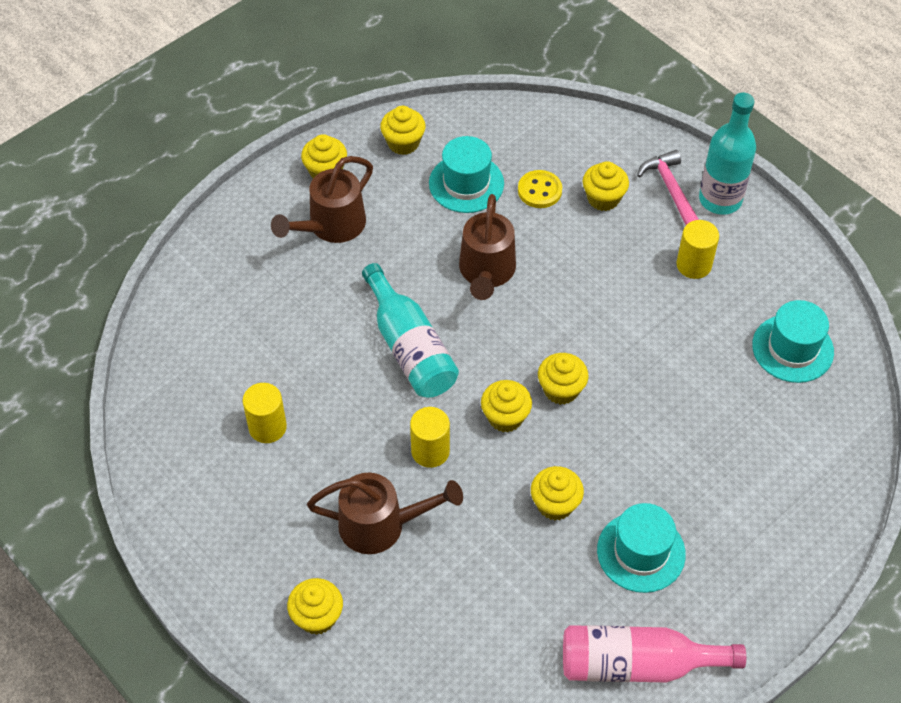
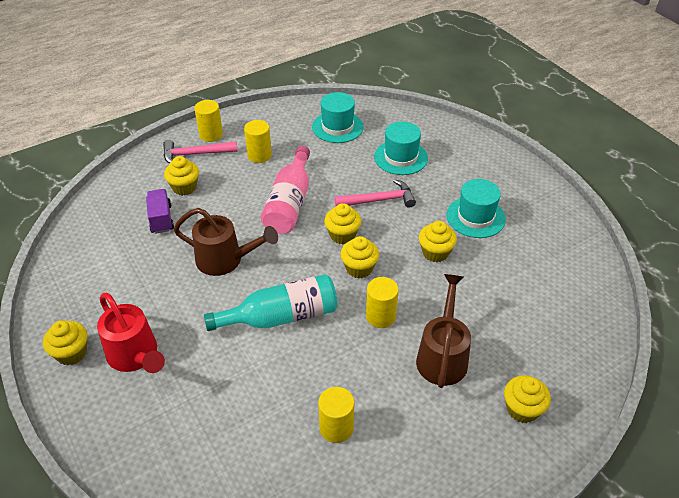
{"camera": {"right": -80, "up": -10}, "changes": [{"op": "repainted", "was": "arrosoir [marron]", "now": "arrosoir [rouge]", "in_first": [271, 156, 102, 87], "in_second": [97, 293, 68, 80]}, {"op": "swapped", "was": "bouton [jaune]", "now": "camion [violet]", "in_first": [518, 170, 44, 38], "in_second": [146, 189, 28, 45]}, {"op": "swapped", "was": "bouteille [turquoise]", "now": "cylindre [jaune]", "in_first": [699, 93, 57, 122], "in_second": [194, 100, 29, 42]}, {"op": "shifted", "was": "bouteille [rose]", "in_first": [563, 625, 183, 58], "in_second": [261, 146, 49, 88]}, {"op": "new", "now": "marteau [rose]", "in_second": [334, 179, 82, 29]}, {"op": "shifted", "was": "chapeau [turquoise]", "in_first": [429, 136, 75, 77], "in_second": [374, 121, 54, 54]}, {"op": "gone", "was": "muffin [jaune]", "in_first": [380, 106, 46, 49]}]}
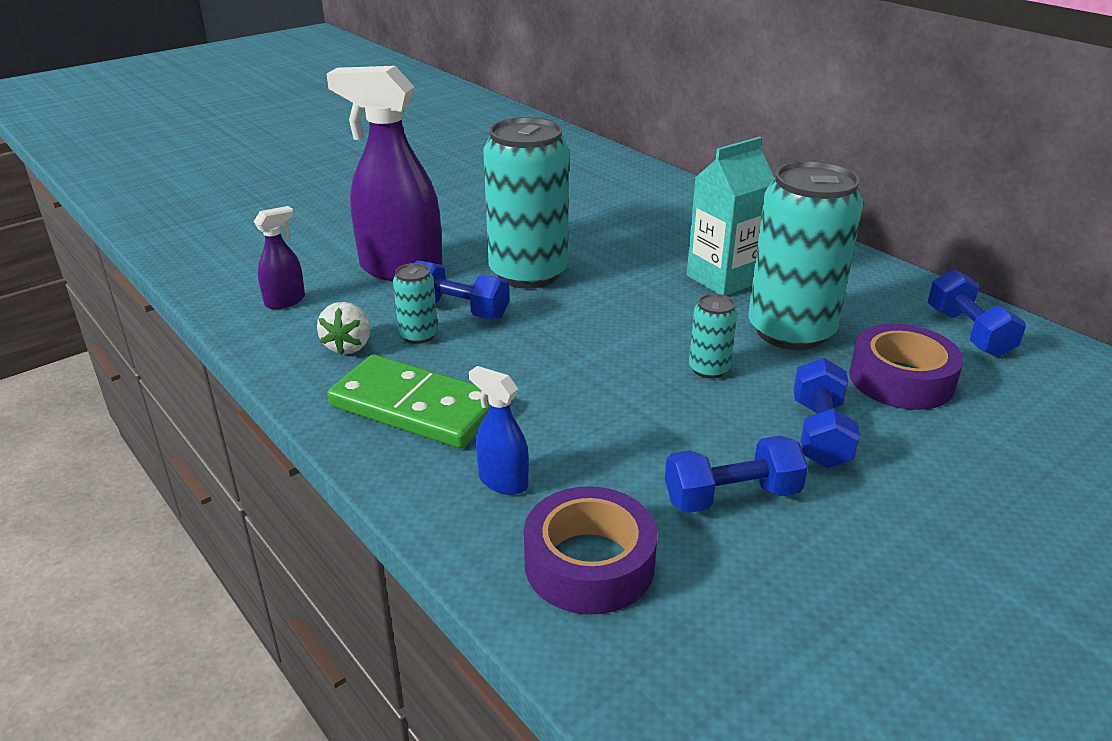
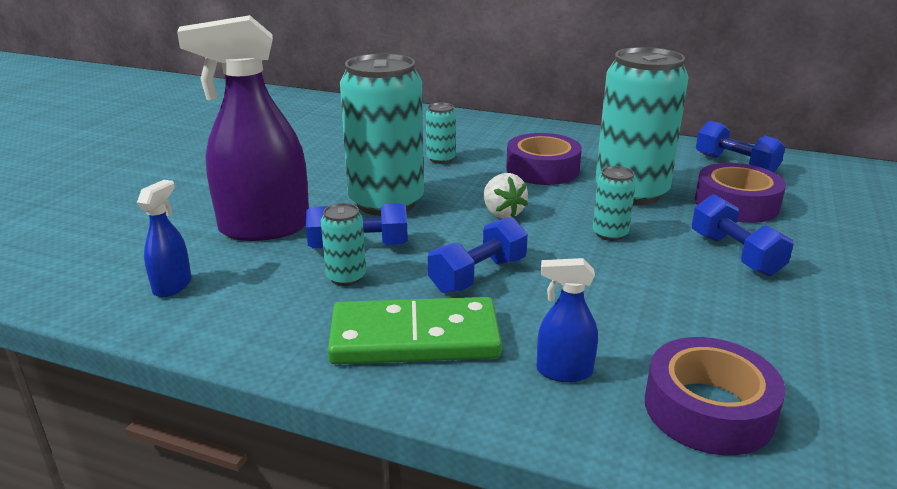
{"camera": {"right": -30, "up": -5}, "changes": [{"op": "repainted", "was": "vaporisateur [violet]", "now": "vaporisateur [bleu]", "in_first": [254, 206, 51, 103], "in_second": [137, 180, 54, 117]}, {"op": "new", "now": "canette [turquoise]", "in_second": [426, 102, 30, 62]}, {"op": "shifted", "was": "haltère [bleu]", "in_first": [665, 436, 143, 77], "in_second": [428, 217, 100, 76]}, {"op": "shifted", "was": "fraise [blanc]", "in_first": [317, 302, 54, 53], "in_second": [484, 173, 44, 46]}, {"op": "swapped", "was": "brique de lait [turquoise]", "now": "ruban adhésif [violet]", "in_first": [687, 137, 88, 159], "in_second": [506, 133, 76, 52]}]}
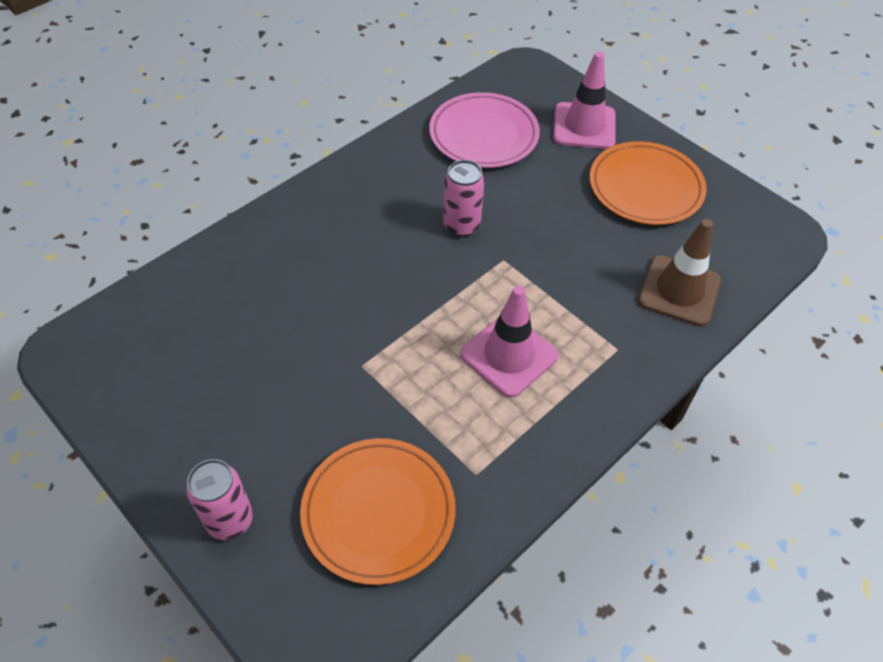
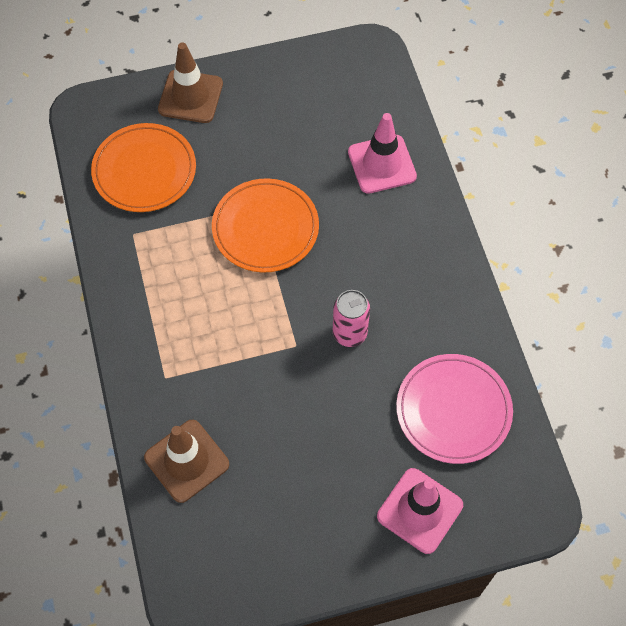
{"camera": {"right": 120, "up": 10}, "changes": [{"op": "swapped", "was": "canette [rose]", "now": "cône de chantier [marron]", "in_first": [186, 459, 67, 81], "in_second": [158, 42, 65, 81]}, {"op": "shifted", "was": "assiette [orange]", "in_first": [590, 141, 117, 84], "in_second": [212, 178, 107, 95]}, {"op": "shifted", "was": "cône de chantier [rose]", "in_first": [460, 286, 98, 112], "in_second": [348, 113, 69, 81]}]}
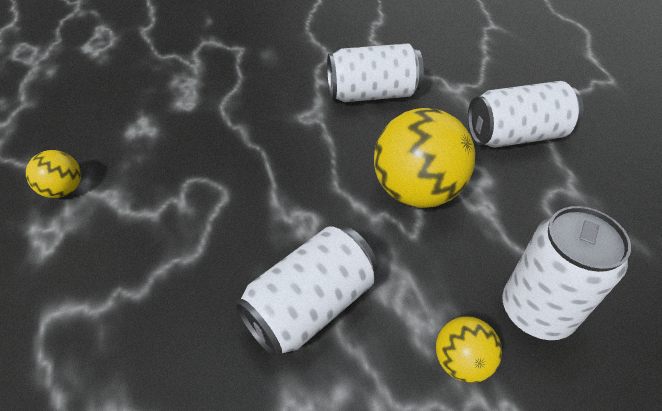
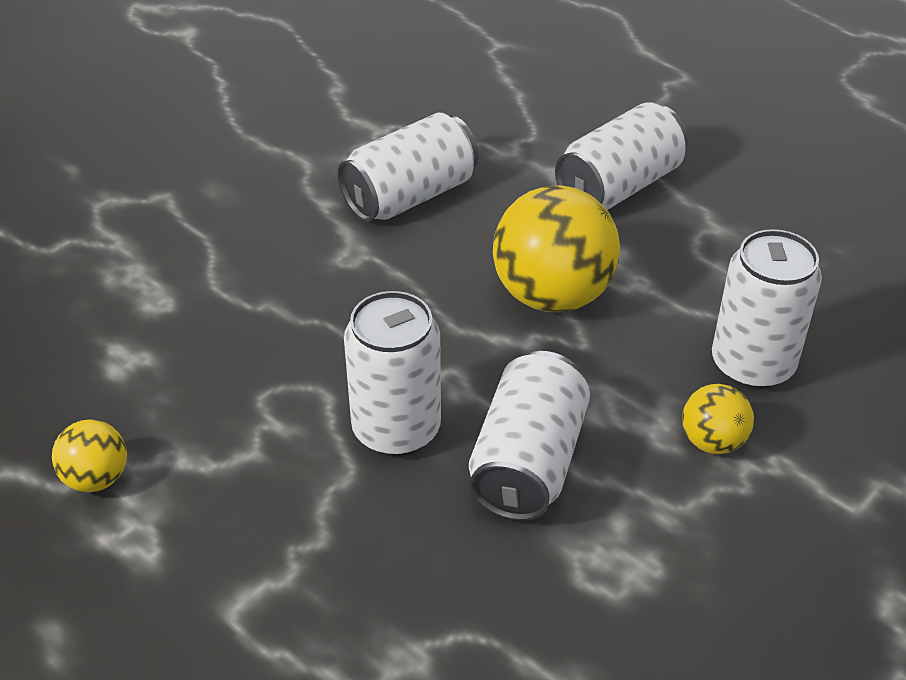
{"camera": {"right": -30, "up": -5}, "changes": [{"op": "new", "now": "canette [blanc]", "in_second": [344, 291, 97, 165]}]}
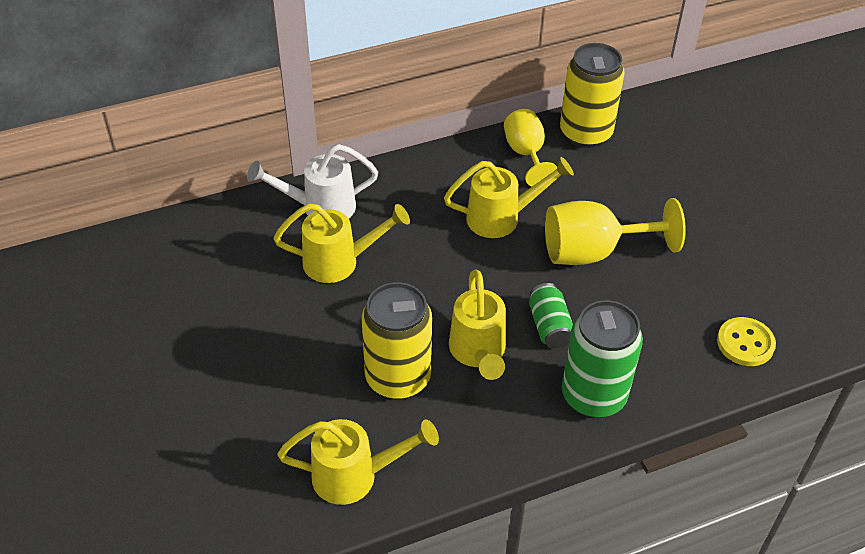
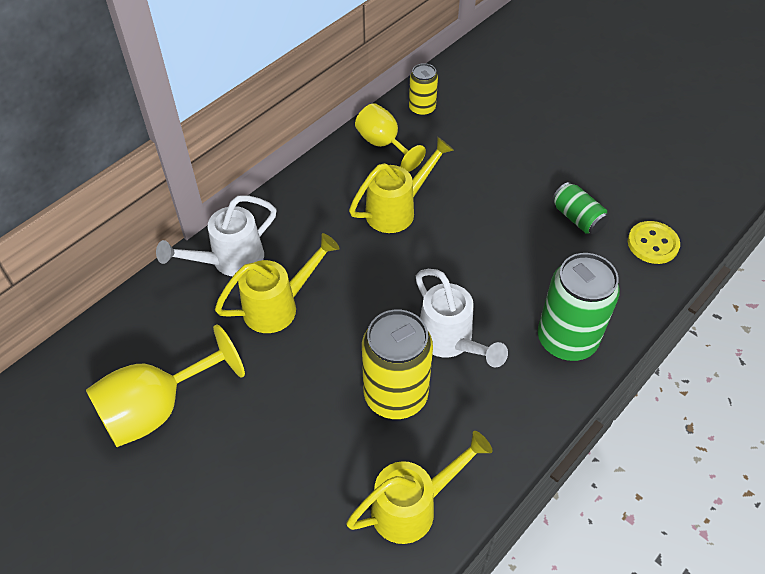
{"camera": {"right": -25, "up": 5}, "changes": [{"op": "shifted", "was": "verre à pied [jaune]", "in_first": [545, 198, 141, 67], "in_second": [86, 324, 159, 123]}, {"op": "scaled", "was": "canette [jaune]", "in_first": [560, 43, 65, 105], "in_second": [409, 63, 29, 54], "ratio": 0.55}, {"op": "repainted", "was": "arrosoir [jaune]", "now": "arrosoir [blanc]", "in_first": [449, 270, 57, 110], "in_second": [416, 269, 92, 99]}, {"op": "shifted", "was": "canette [vert]", "in_first": [529, 283, 44, 65], "in_second": [552, 182, 57, 53]}]}
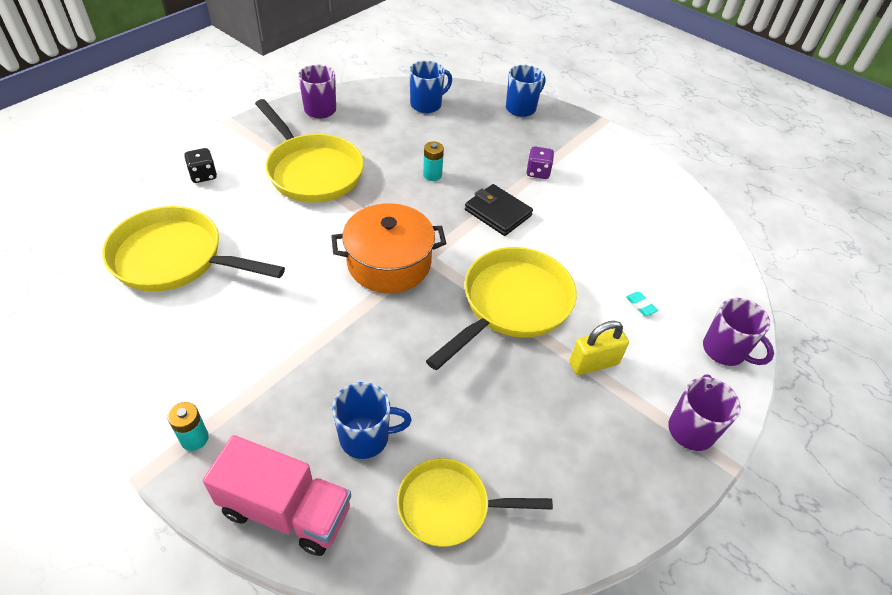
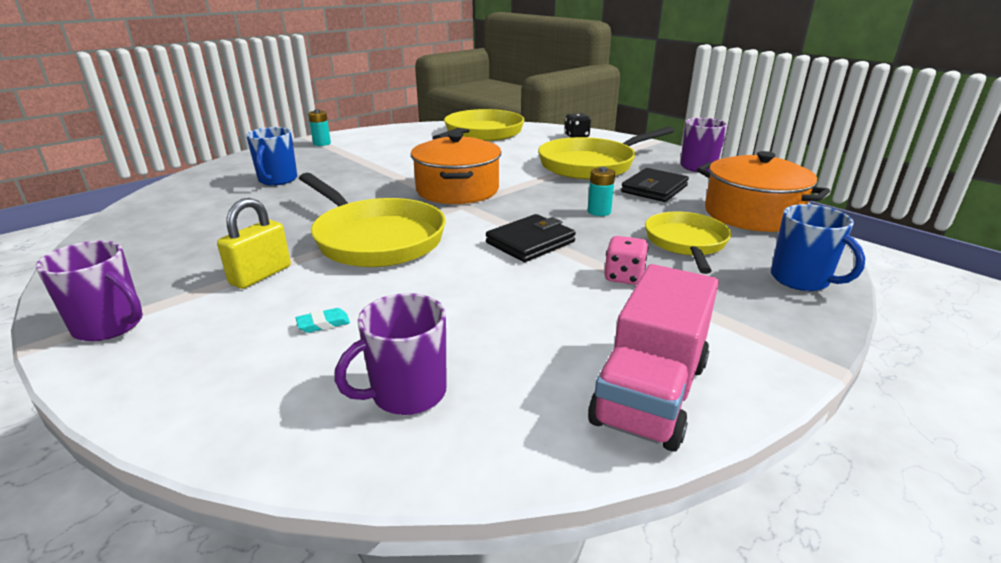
{"camera": {"right": 100, "up": -20}, "changes": [{"op": "rotated", "was": "cadenas [jaune]", "in_first": [570, 321, 59, 54], "in_second": [217, 198, 74, 91], "clockwise": 45}, {"op": "shifted", "was": "tasse [violet]", "in_first": [703, 298, 71, 68], "in_second": [334, 293, 112, 122]}, {"op": "shifted", "was": "camion [rose]", "in_first": [203, 435, 148, 121], "in_second": [588, 264, 131, 188]}, {"op": "repainted", "was": "dé [violet]", "now": "dé [rose]", "in_first": [526, 146, 28, 33], "in_second": [604, 236, 44, 49]}, {"op": "new", "now": "portefeuille [noir]", "in_second": [621, 168, 68, 34]}, {"op": "shifted", "was": "poêle [jaune]", "in_first": [397, 458, 156, 89], "in_second": [645, 211, 87, 63]}, {"op": "swapped", "was": "tasse [bleu]", "now": "marmite [orange]", "in_first": [409, 61, 43, 52], "in_second": [697, 151, 133, 81]}]}
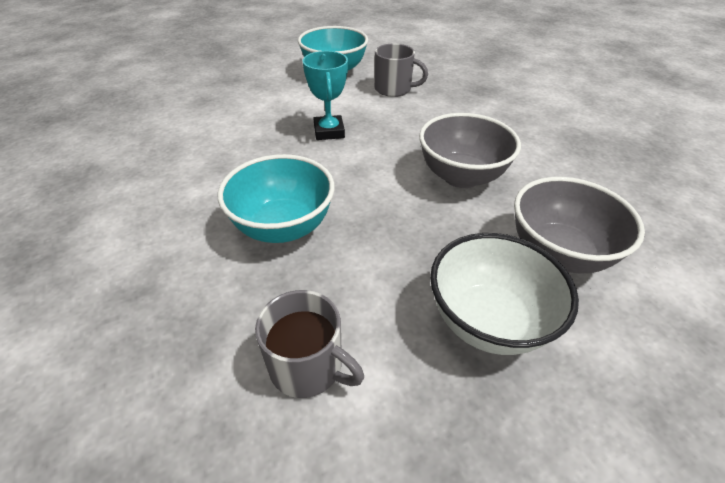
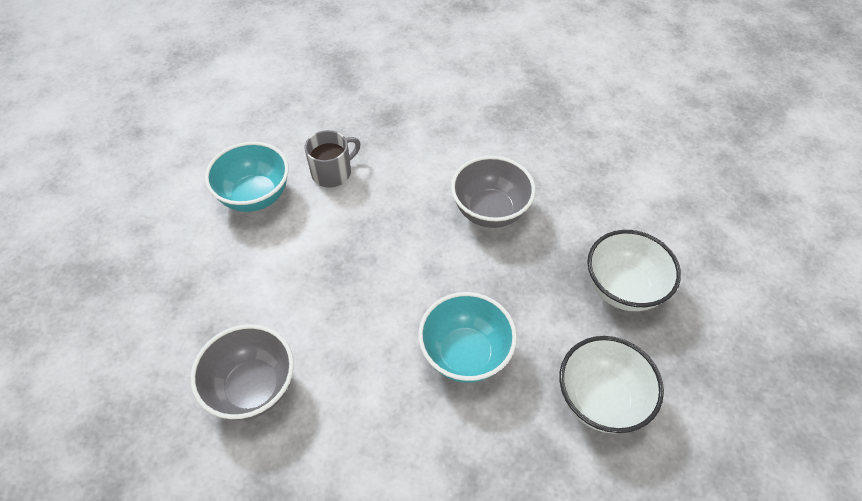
{"camera": {"right": -55, "up": 10}, "changes": [{"op": "shifted", "was": "bol [gris]", "in_first": [514, 177, 131, 96], "in_second": [191, 324, 103, 96]}, {"op": "swapped", "was": "tasse [gris]", "now": "bol [blanc]", "in_first": [255, 290, 109, 108], "in_second": [559, 336, 105, 97]}, {"op": "gone", "was": "trophée [turquoise]", "in_first": [303, 51, 45, 89]}]}
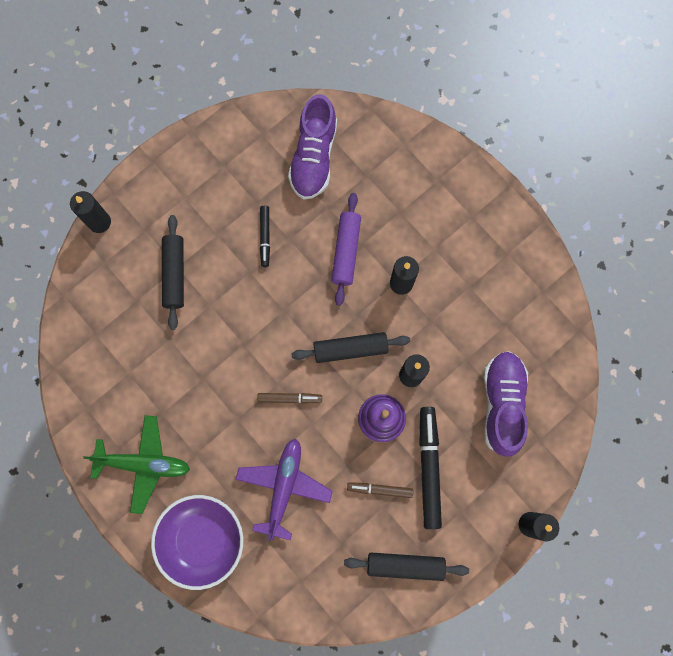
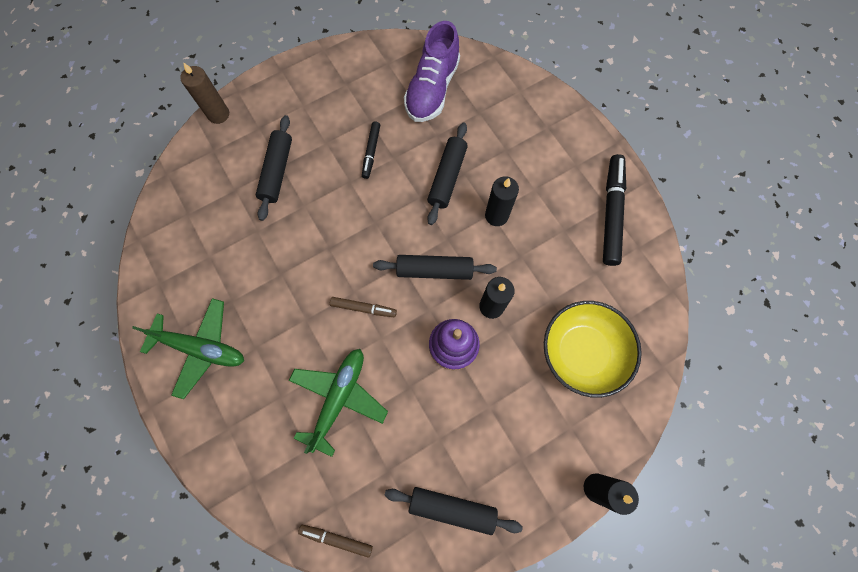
{"camera": {"right": 10, "up": -5}, "changes": [{"op": "repainted", "was": "bougie [noir]", "now": "bougie [marron]", "in_first": [70, 191, 41, 42], "in_second": [180, 62, 49, 62]}, {"op": "repainted", "was": "avion [violet]", "now": "avion [vert]", "in_first": [235, 439, 98, 102], "in_second": [289, 349, 99, 108]}, {"op": "shifted", "was": "feutre [marron]", "in_first": [347, 482, 66, 16], "in_second": [298, 525, 75, 33]}, {"op": "repainted", "was": "rouleau à pâtisserie [violet]", "now": "rouleau à pâtisserie [noir]", "in_first": [331, 193, 30, 113], "in_second": [427, 123, 41, 102]}, {"op": "swapped", "was": "chaussure [violet]", "now": "bol [jaune]", "in_first": [484, 351, 44, 106], "in_second": [544, 301, 98, 97]}, {"op": "shifted", "was": "feutre [noir]", "in_first": [419, 407, 23, 122], "in_second": [603, 154, 23, 112]}, {"op": "gone", "was": "bol [violet]", "in_first": [151, 495, 92, 95]}]}
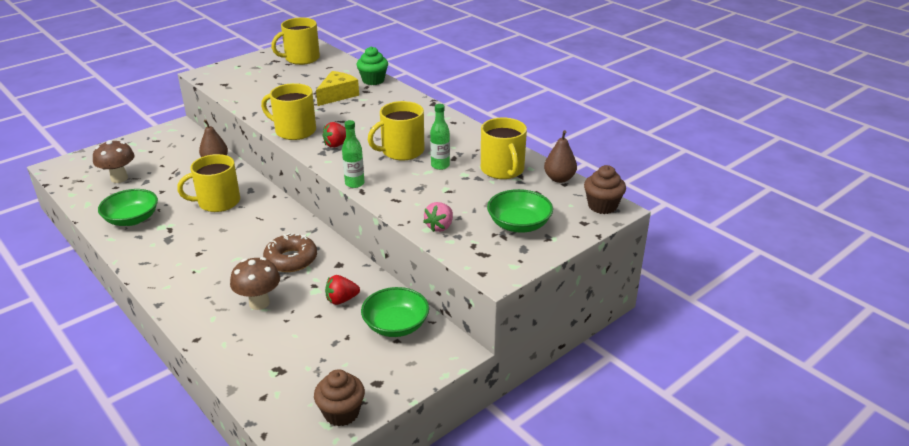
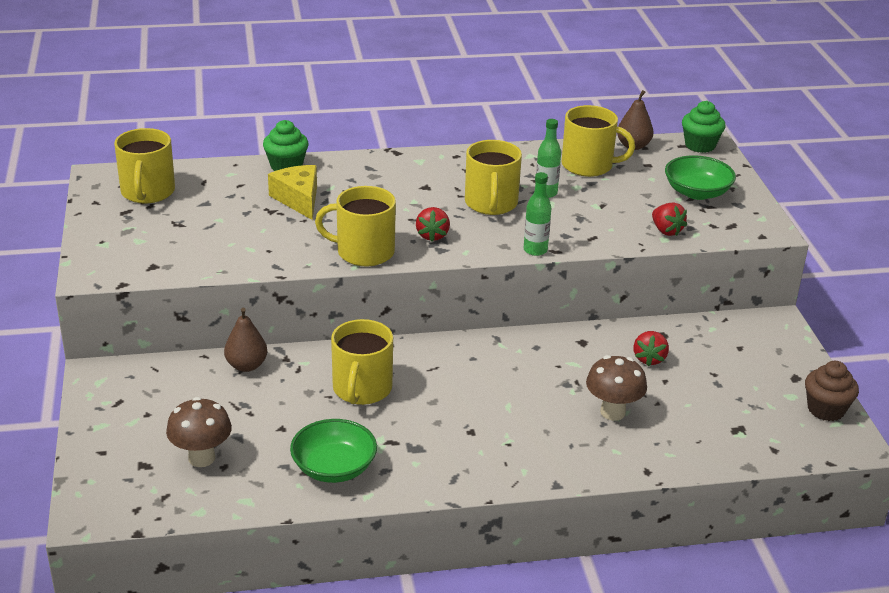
{"camera": {"right": -60, "up": 0}, "changes": [{"op": "rotated", "was": "tasse [jaune]", "in_first": [261, 83, 55, 57], "in_second": [315, 186, 81, 80], "clockwise": 45}, {"op": "repainted", "was": "fraise [rose]", "now": "fraise [rouge]", "in_first": [423, 202, 30, 30], "in_second": [652, 202, 35, 34]}, {"op": "repainted", "was": "muffin [marron]", "now": "muffin [vert]", "in_first": [584, 165, 42, 49], "in_second": [682, 101, 43, 52]}, {"op": "gone", "was": "beignet [marron]", "in_first": [263, 233, 54, 39]}, {"op": "gone", "was": "bol [vert]", "in_first": [361, 287, 68, 50]}]}
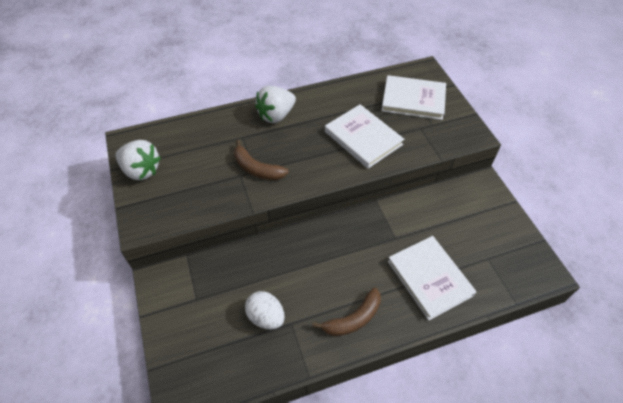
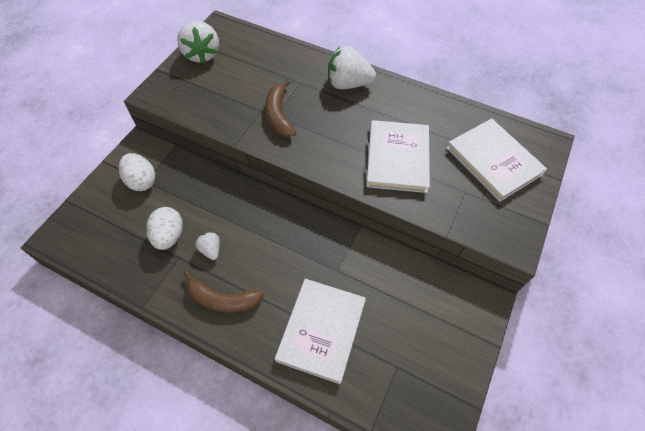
{"camera": {"right": 45, "up": 5}, "changes": [{"op": "new", "now": "œuf [blanc]", "in_second": [119, 153, 36, 38]}, {"op": "new", "now": "fraise [blanc]", "in_second": [195, 232, 25, 28]}]}
